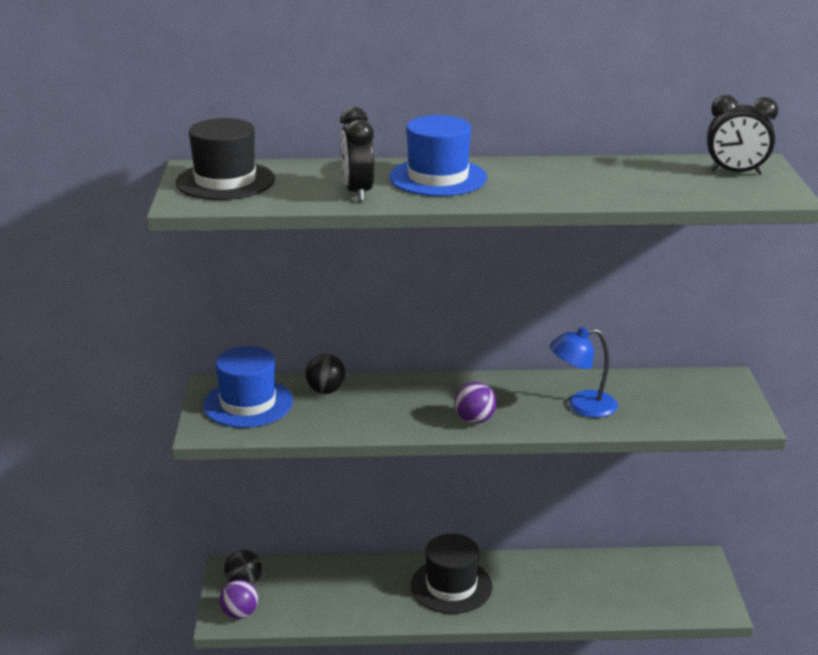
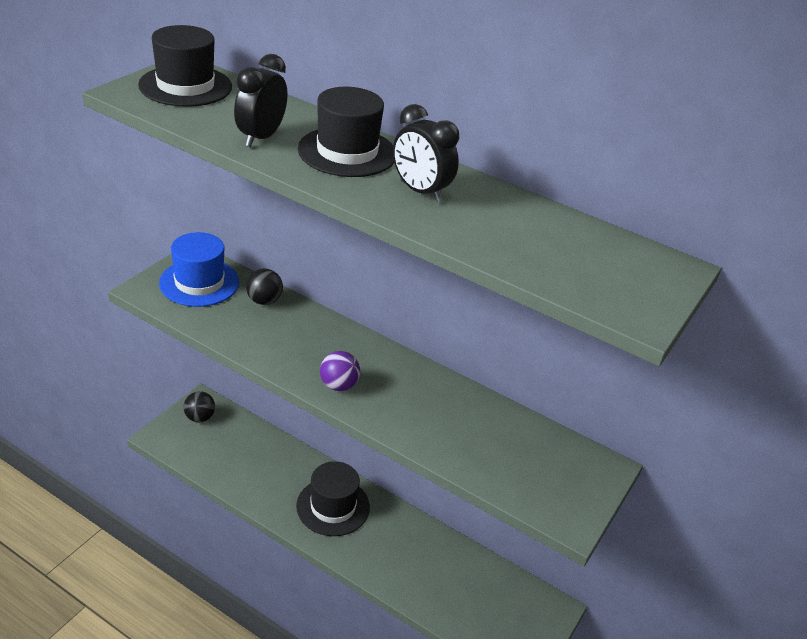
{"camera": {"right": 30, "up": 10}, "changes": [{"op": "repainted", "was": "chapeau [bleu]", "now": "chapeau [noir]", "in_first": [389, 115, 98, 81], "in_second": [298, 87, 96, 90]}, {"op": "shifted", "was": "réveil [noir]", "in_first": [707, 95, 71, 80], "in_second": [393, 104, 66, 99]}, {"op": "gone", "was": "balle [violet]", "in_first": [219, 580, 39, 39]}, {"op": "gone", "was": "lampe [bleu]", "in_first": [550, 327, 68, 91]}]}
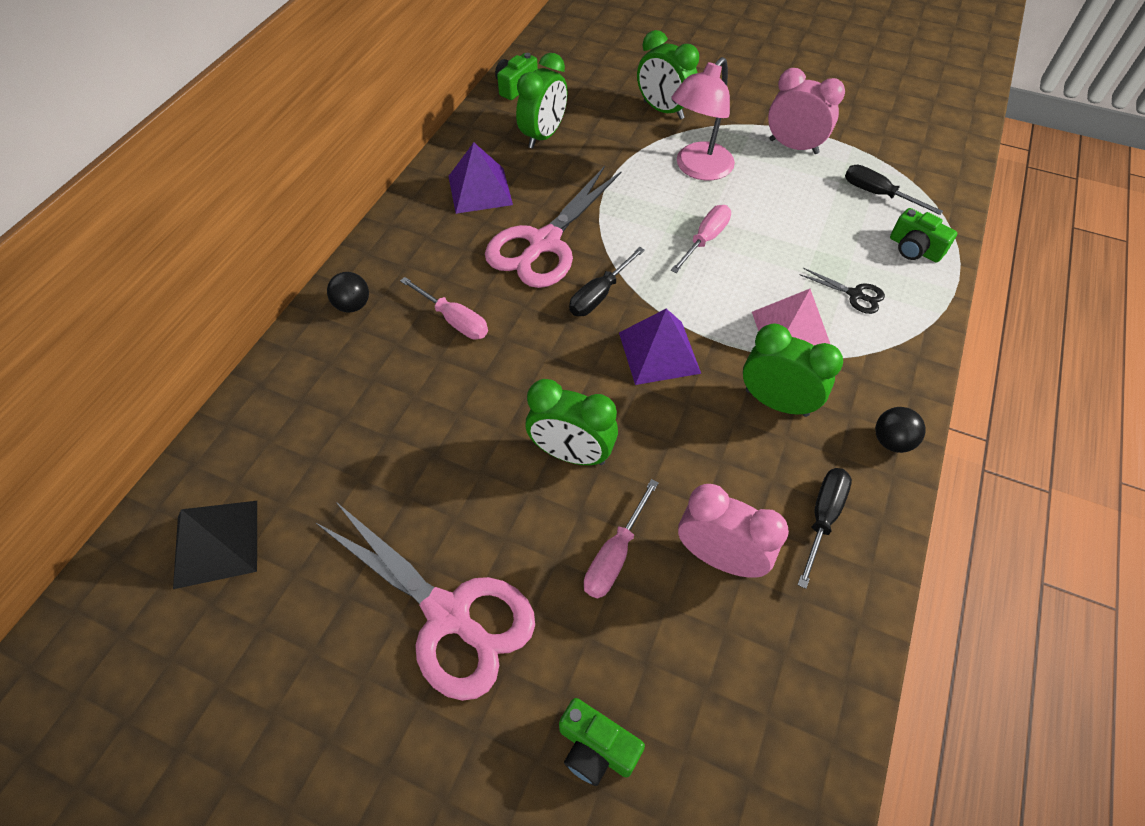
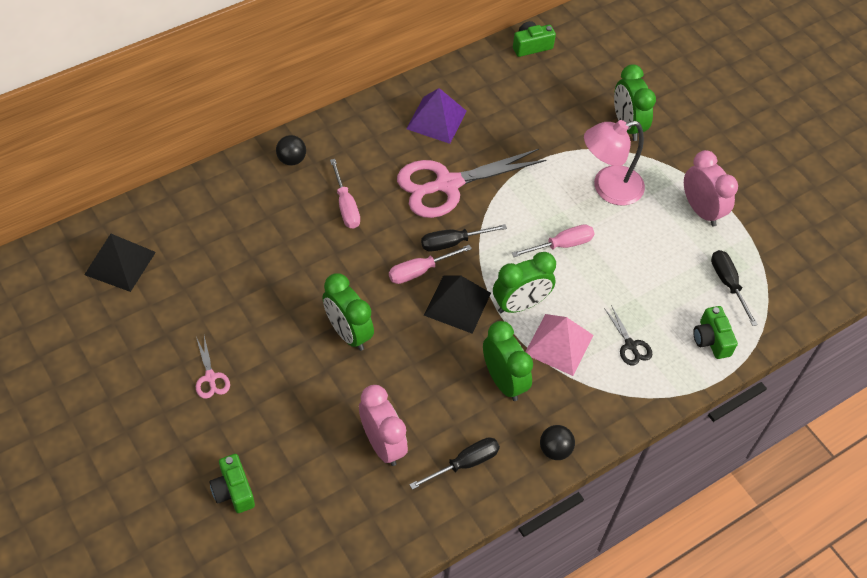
{"camera": {"right": 30, "up": 0}, "changes": [{"op": "scaled", "was": "ciseaux [rose]", "in_first": [315, 501, 220, 200], "in_second": [196, 336, 34, 63], "ratio": 0.43}, {"op": "shifted", "was": "tournevis [rose]", "in_first": [584, 479, 75, 119], "in_second": [389, 245, 83, 39]}, {"op": "repainted", "was": "pyramide [violet]", "now": "pyramide [noir]", "in_first": [619, 308, 82, 77], "in_second": [424, 275, 67, 59]}, {"op": "shifted", "was": "réveil [vert]", "in_first": [516, 53, 52, 96], "in_second": [493, 252, 63, 61]}]}
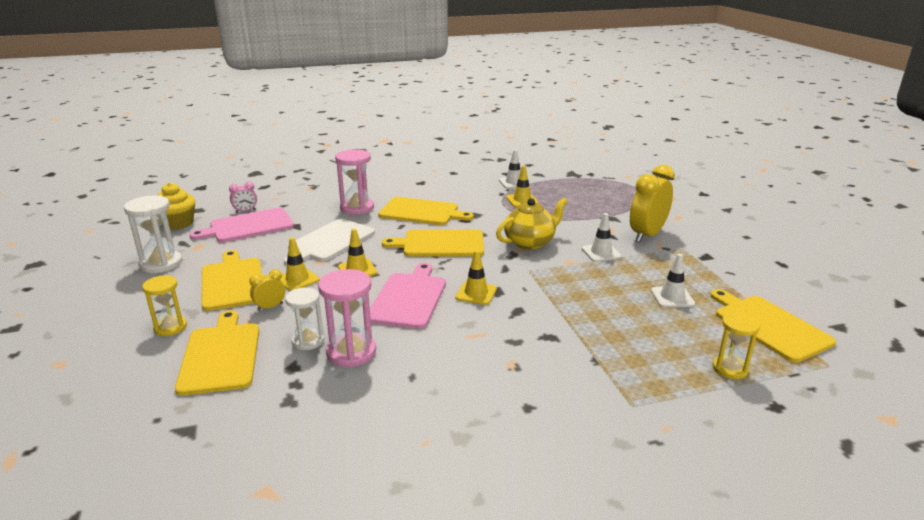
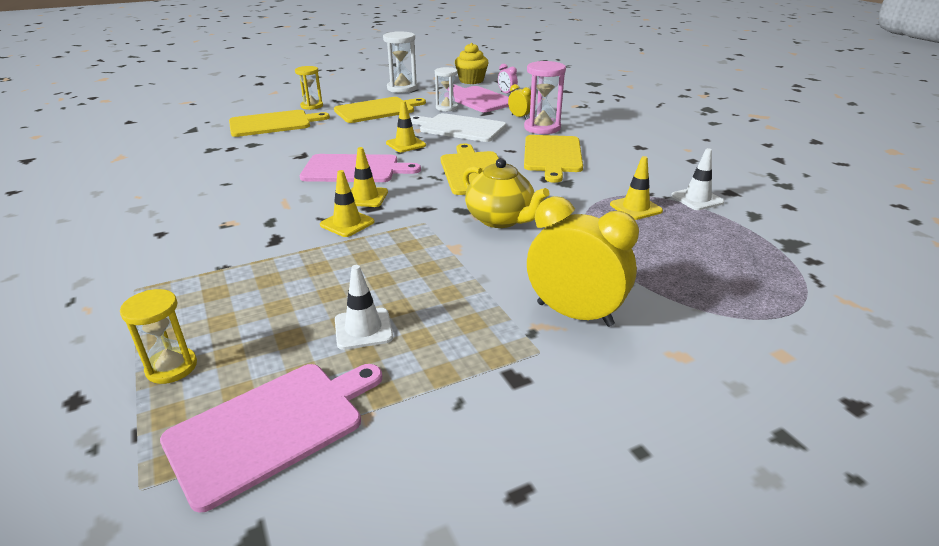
{"camera": {"right": 80, "up": 5}, "changes": [{"op": "repainted", "was": "planche à découper [jaune]", "now": "planche à découper [rose]", "in_first": [710, 289, 126, 74], "in_second": [160, 364, 222, 149]}, {"op": "shifted", "was": "cône de chantier [jaune]", "in_first": [280, 237, 40, 54], "in_second": [320, 170, 55, 67]}, {"op": "shifted", "was": "sablier [blanc]", "in_first": [285, 287, 39, 63], "in_second": [435, 67, 23, 44]}, {"op": "shifted", "was": "réveil [jaune]", "in_first": [249, 269, 36, 42], "in_second": [508, 84, 23, 35]}, {"op": "gone", "was": "sablier [rose]", "in_first": [318, 269, 58, 98]}, {"op": "gone", "was": "cône de chantier [blanc]", "in_first": [582, 213, 40, 49]}]}
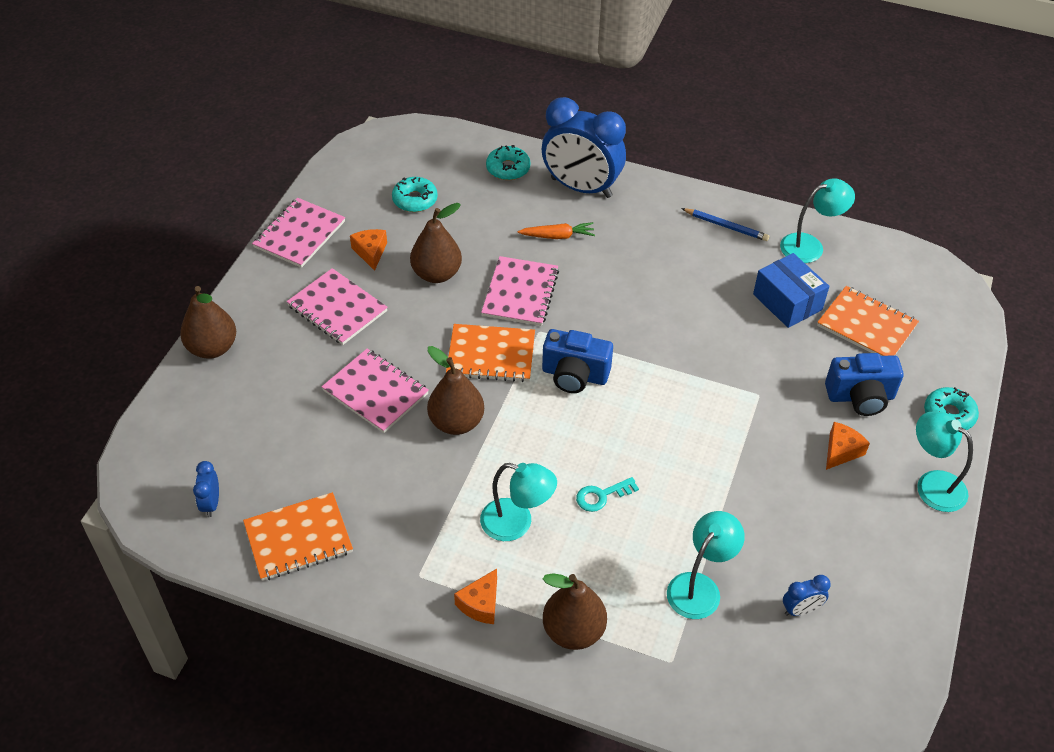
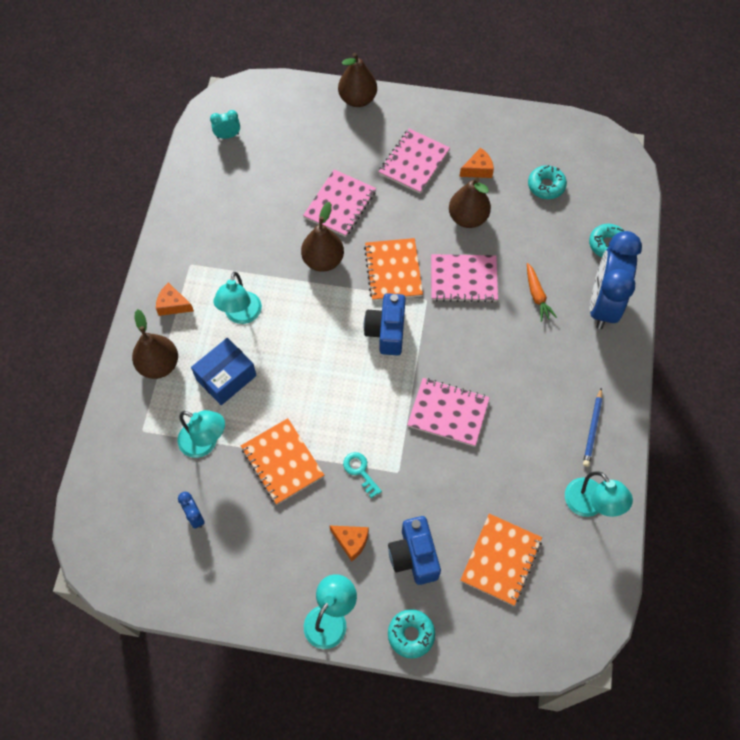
{"camera": {"right": 80, "up": 15}, "changes": [{"op": "shifted", "was": "boîte [bleu]", "in_first": [753, 253, 76, 75], "in_second": [191, 338, 66, 67]}, {"op": "repainted", "was": "réveil [bleu]", "now": "réveil [turquoise]", "in_first": [193, 461, 26, 56], "in_second": [210, 110, 30, 29]}, {"op": "shifted", "was": "carnet [orange]", "in_first": [243, 492, 110, 89], "in_second": [241, 418, 83, 87]}, {"op": "shifted", "was": "clé [turquoise]", "in_first": [576, 477, 63, 35], "in_second": [343, 452, 39, 46]}, {"op": "shifted", "was": "carnet [rose]", "in_first": [252, 198, 93, 70], "in_second": [407, 378, 83, 69]}]}
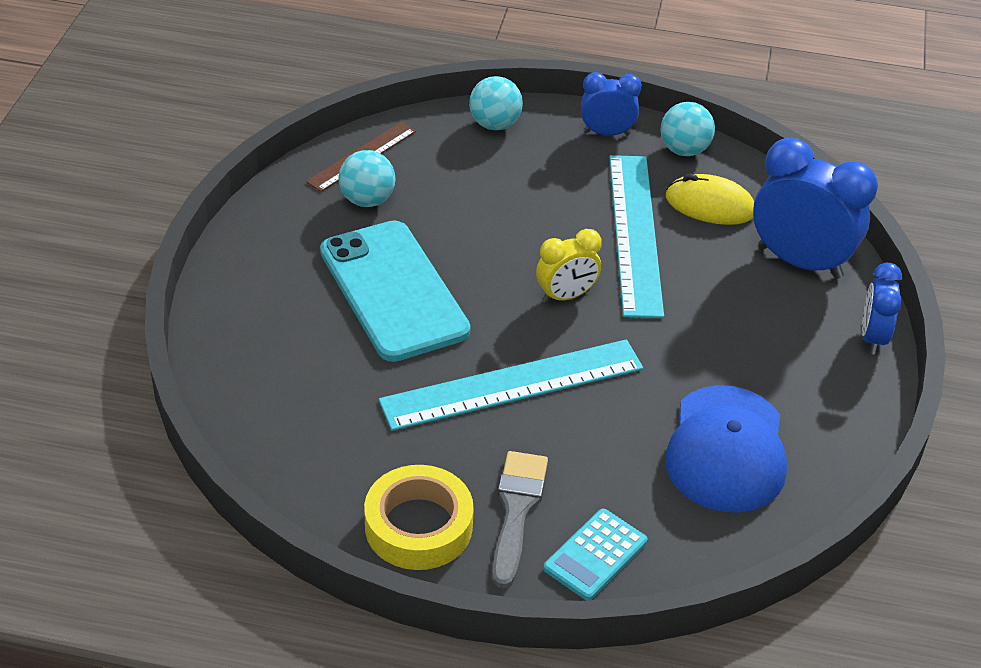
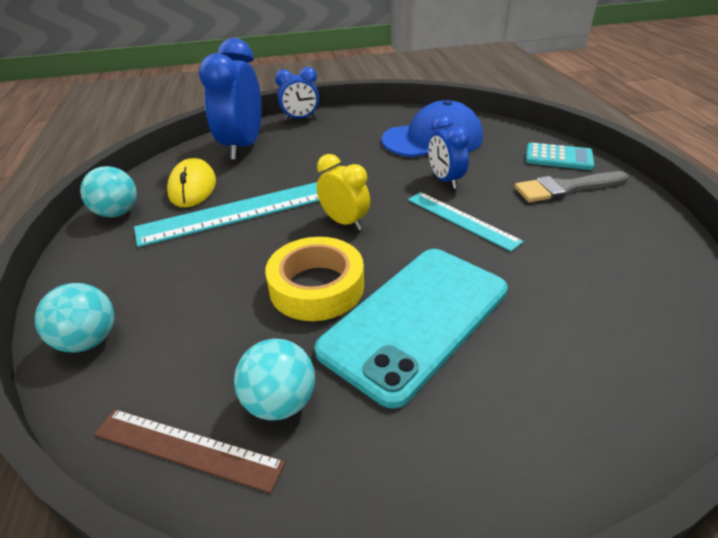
{"camera": {"right": -110, "up": -5}, "changes": [{"op": "shifted", "was": "ruban adhésif [jaune]", "in_first": [364, 465, 110, 105], "in_second": [265, 237, 99, 84]}, {"op": "scaled", "was": "règle [turquoise]", "in_first": [379, 339, 264, 92], "in_second": [408, 192, 116, 59], "ratio": 0.58}, {"op": "shifted", "was": "réveil [bleu]", "in_first": [581, 72, 61, 64], "in_second": [428, 115, 42, 74]}]}
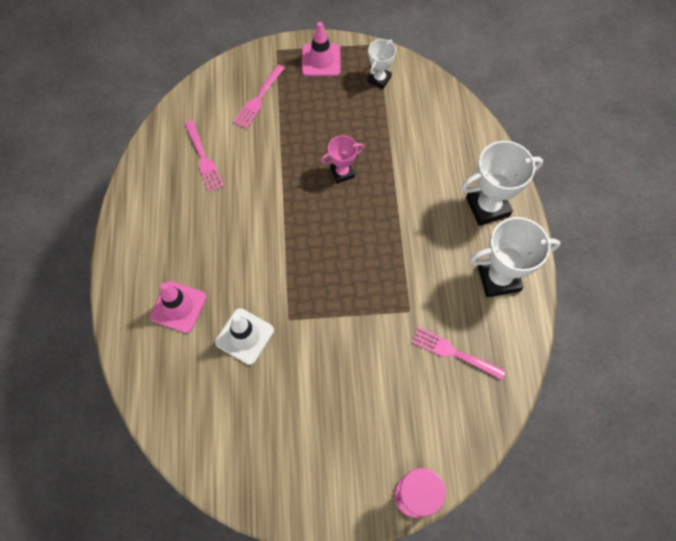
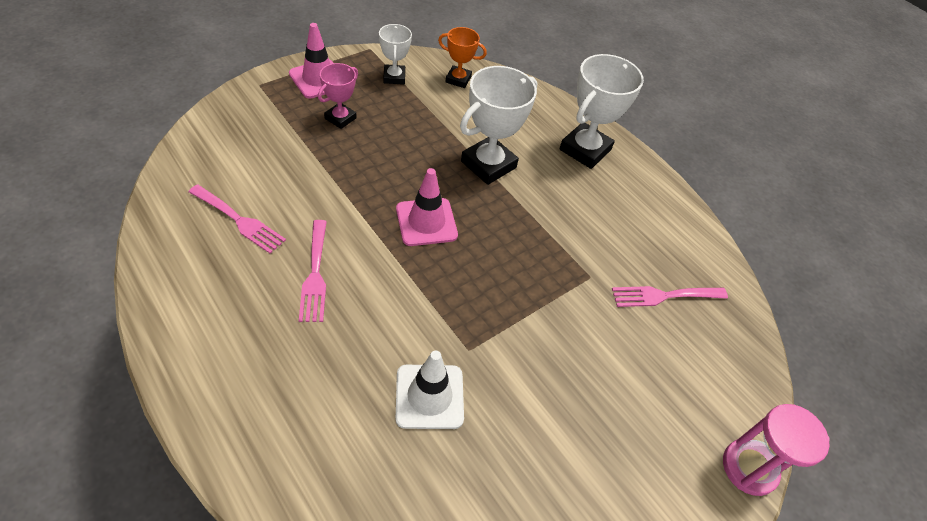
{"camera": {"right": -40, "up": -15}, "changes": [{"op": "shifted", "was": "fourchette [rose]", "in_first": [233, 65, 52, 64], "in_second": [299, 220, 28, 102]}, {"op": "shifted", "was": "trophée [rose]", "in_first": [321, 135, 44, 48], "in_second": [318, 63, 40, 66]}, {"op": "shifted", "was": "cône de chantier [rose]", "in_first": [150, 281, 56, 52], "in_second": [396, 168, 62, 78]}, {"op": "new", "now": "trophée [orange]", "in_second": [438, 27, 49, 61]}, {"op": "shifted", "was": "trophée [blanc]", "in_first": [470, 217, 91, 80], "in_second": [460, 66, 77, 119]}]}
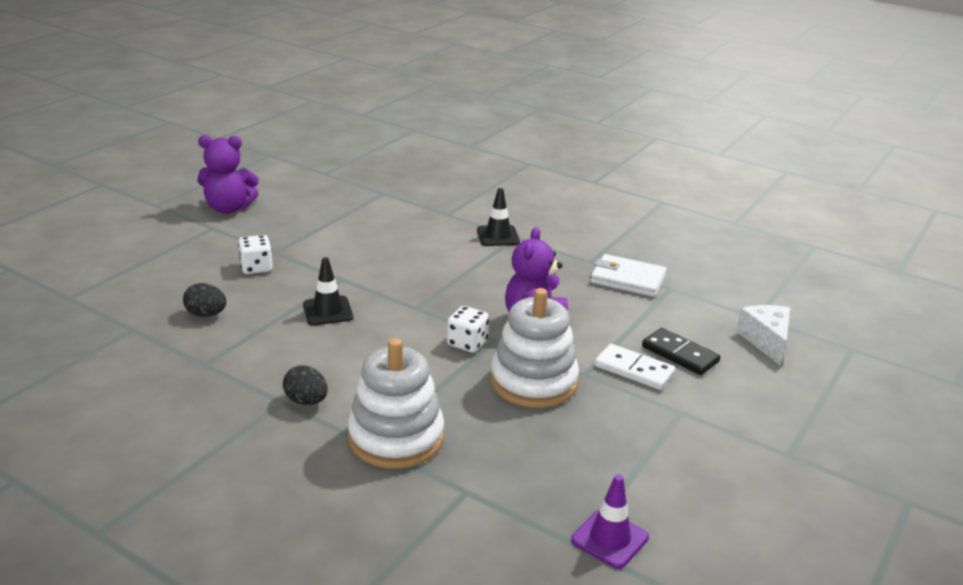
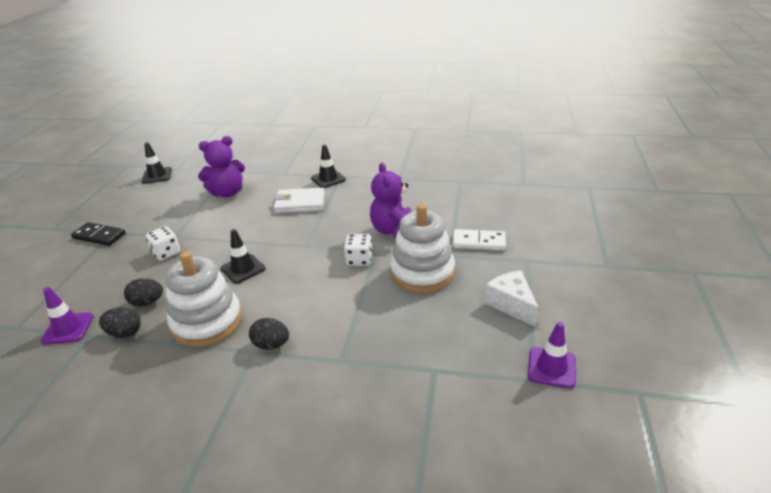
{"camera": {"right": -20, "up": 5}, "changes": [{"op": "new", "now": "cône de chantier [violet]", "in_second": [41, 287, 52, 58]}, {"op": "shifted", "was": "domino [noir]", "in_first": [642, 328, 78, 47], "in_second": [71, 222, 55, 24]}, {"op": "new", "now": "œuf [noir]", "in_second": [99, 308, 42, 30]}, {"op": "new", "now": "cône de chantier [noir]", "in_second": [142, 142, 30, 42]}, {"op": "shifted", "was": "jouet à empiler [blanc]", "in_first": [348, 338, 96, 131], "in_second": [165, 252, 77, 95]}, {"op": "shifted", "was": "ours en peluche [violet]", "in_first": [197, 135, 62, 79], "in_second": [198, 136, 47, 61]}, {"op": "shifted", "was": "portefeuille [blanc]", "in_first": [591, 254, 76, 43], "in_second": [274, 187, 51, 26]}, {"op": "shifted", "was": "fromage [blanc]", "in_first": [736, 305, 54, 61], "in_second": [484, 270, 55, 57]}]}
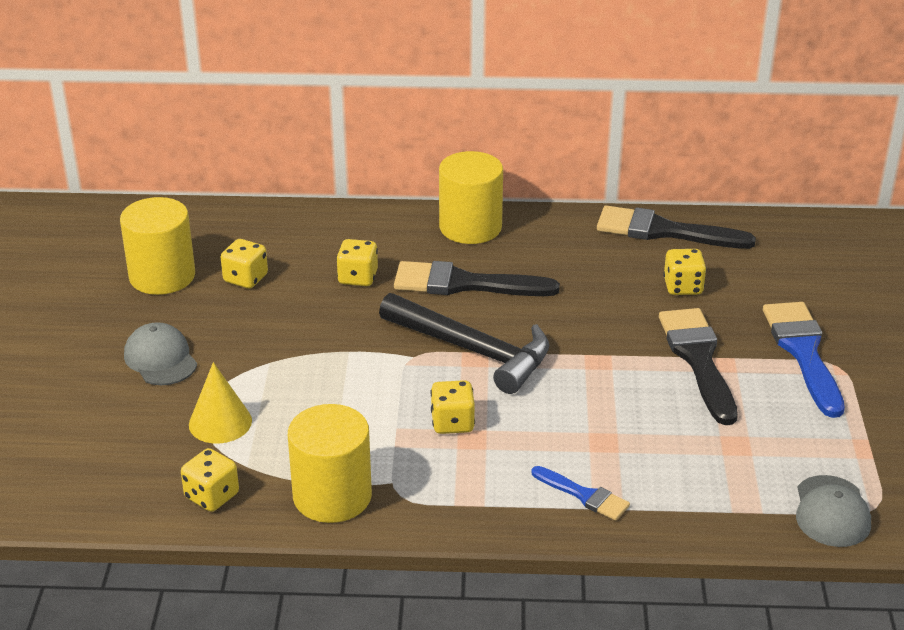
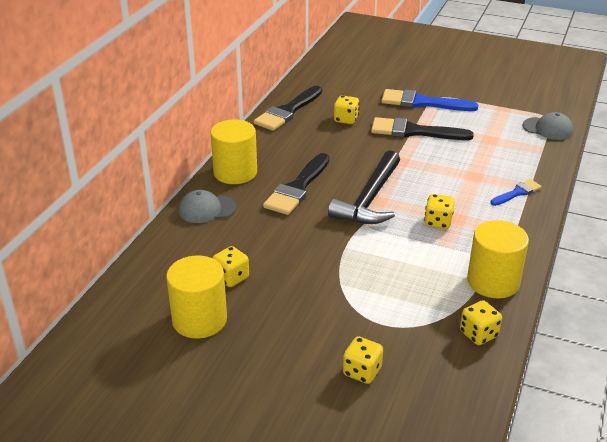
{"camera": {"right": -70, "up": 0}, "changes": [{"op": "shifted", "was": "casquette [gris]", "in_first": [124, 322, 73, 63], "in_second": [179, 190, 57, 33]}, {"op": "rotated", "was": "marteau [noir]", "in_first": [379, 293, 170, 101], "in_second": [328, 150, 72, 74], "clockwise": 150}, {"op": "shifted", "was": "dé [jaune]", "in_first": [336, 239, 42, 47], "in_second": [343, 337, 40, 47]}, {"op": "gone", "was": "cône [jaune]", "in_first": [189, 362, 63, 82]}]}
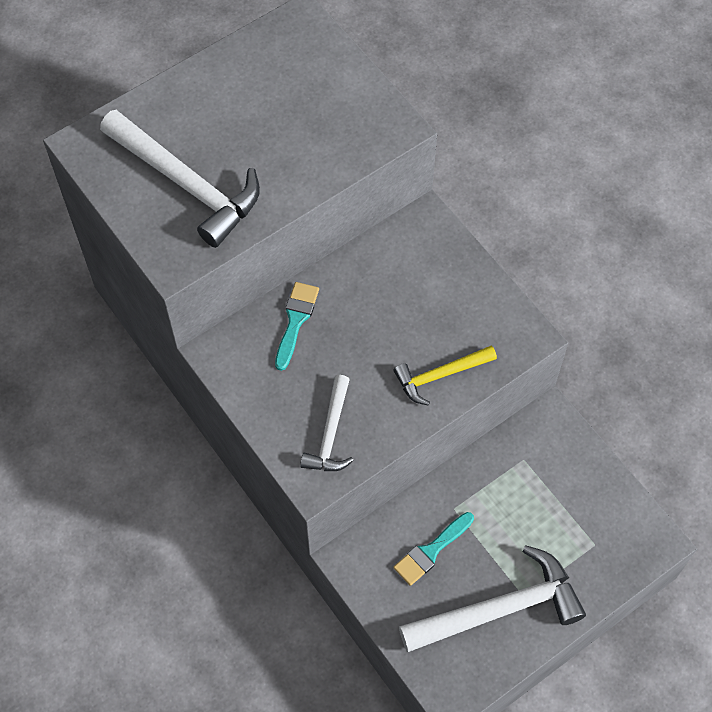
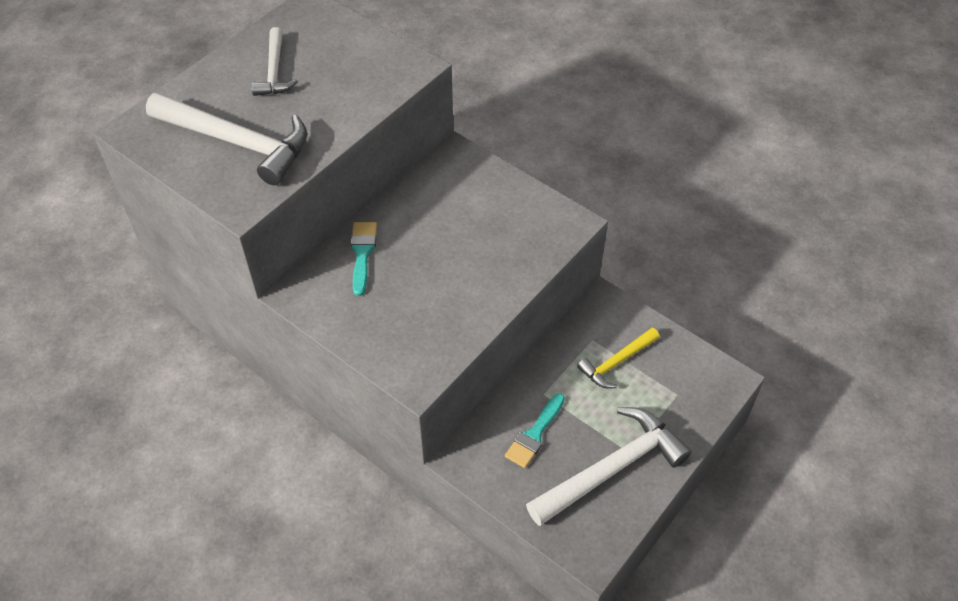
{"camera": {"right": -15, "up": -10}, "changes": [{"op": "shifted", "was": "marteau [blanc]", "in_first": [300, 375, 54, 96], "in_second": [252, 27, 46, 69]}, {"op": "shifted", "was": "marteau [jaune]", "in_first": [394, 345, 103, 61], "in_second": [577, 328, 83, 60]}]}
